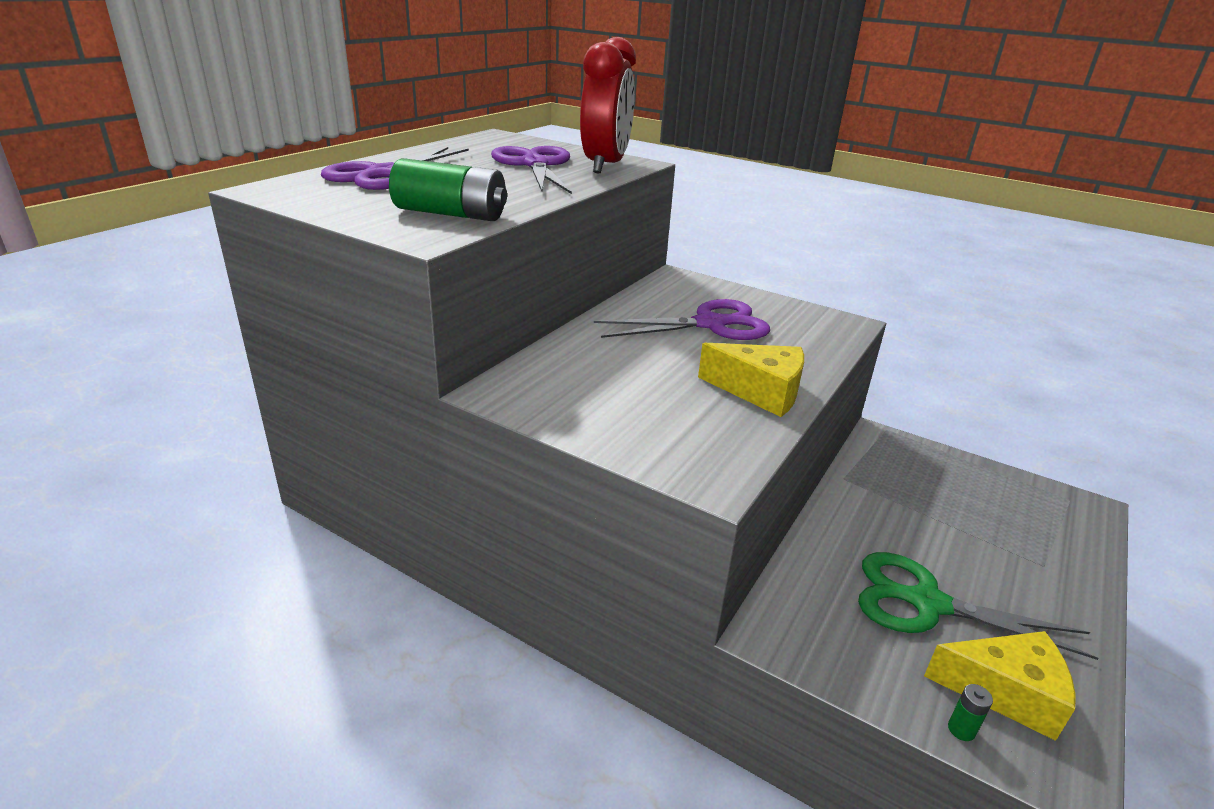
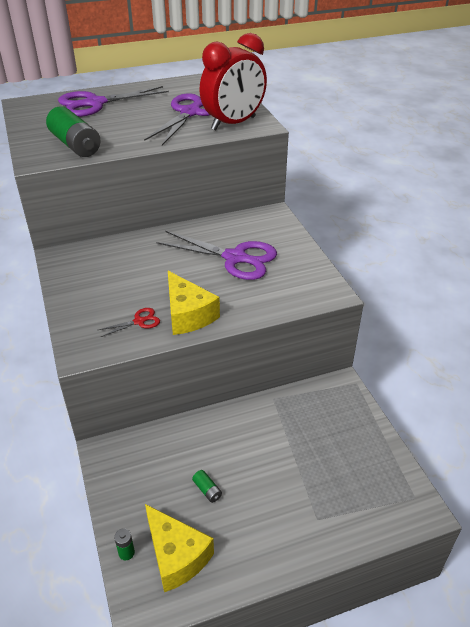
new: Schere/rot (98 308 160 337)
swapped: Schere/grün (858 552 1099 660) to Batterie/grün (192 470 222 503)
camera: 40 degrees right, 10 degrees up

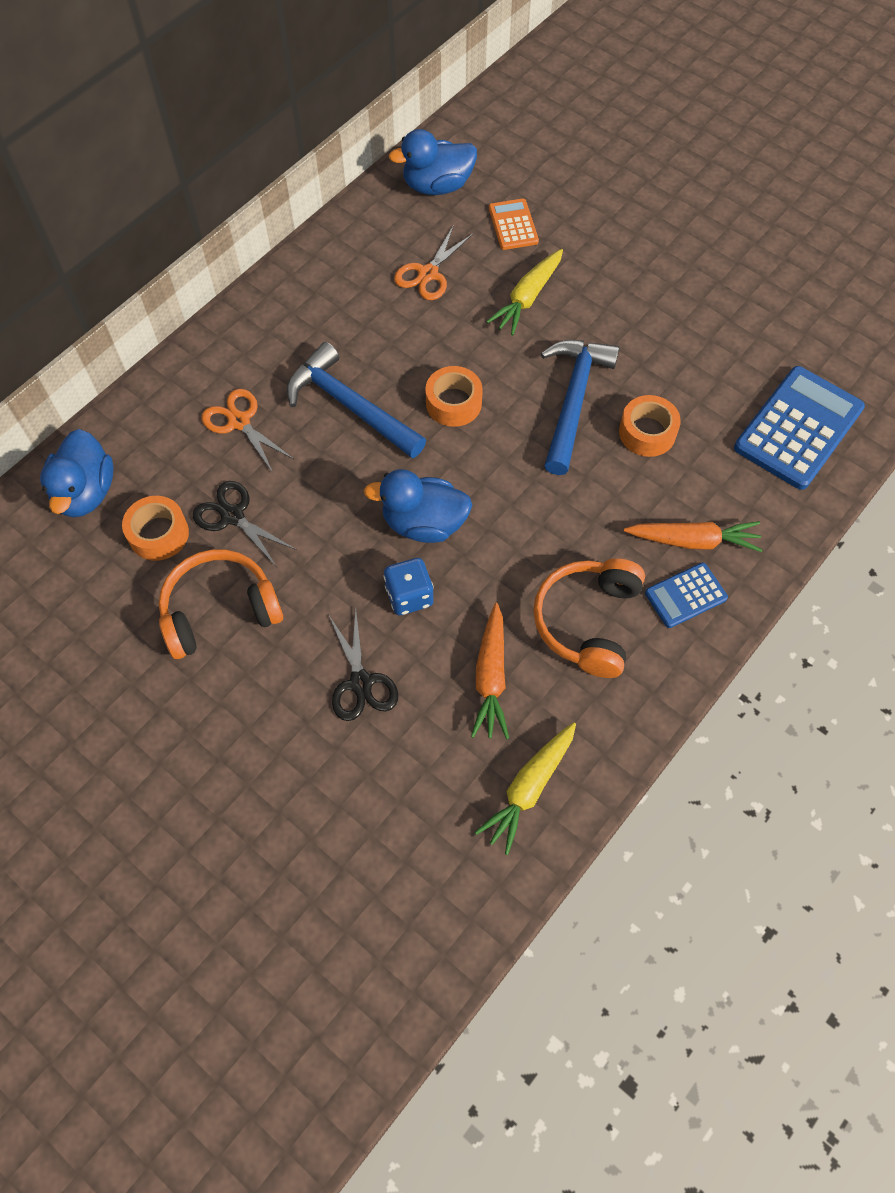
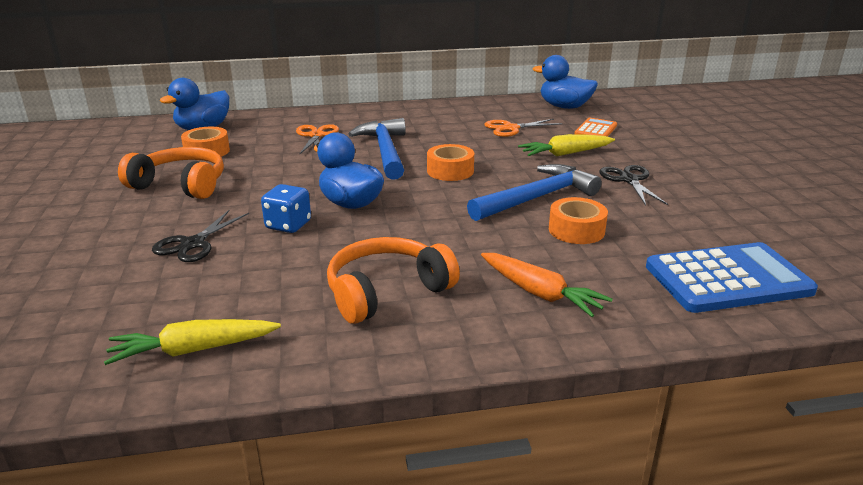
gone: Karotte/orange (471 603 509 739); Taschenrechner/blau (645 563 728 628)
shifted: Schere/schwarz (192 481 297 567) to (599 165 668 205)
camera: 40 degrees right, 35 degrees down

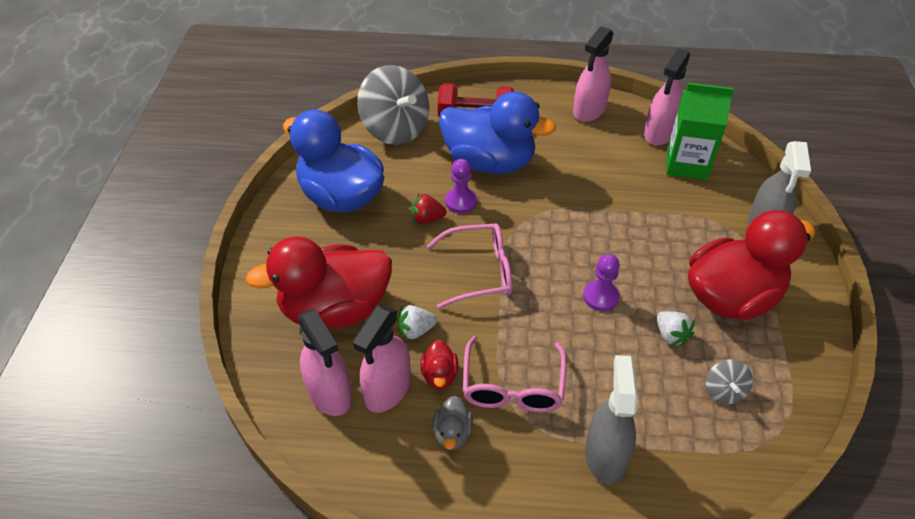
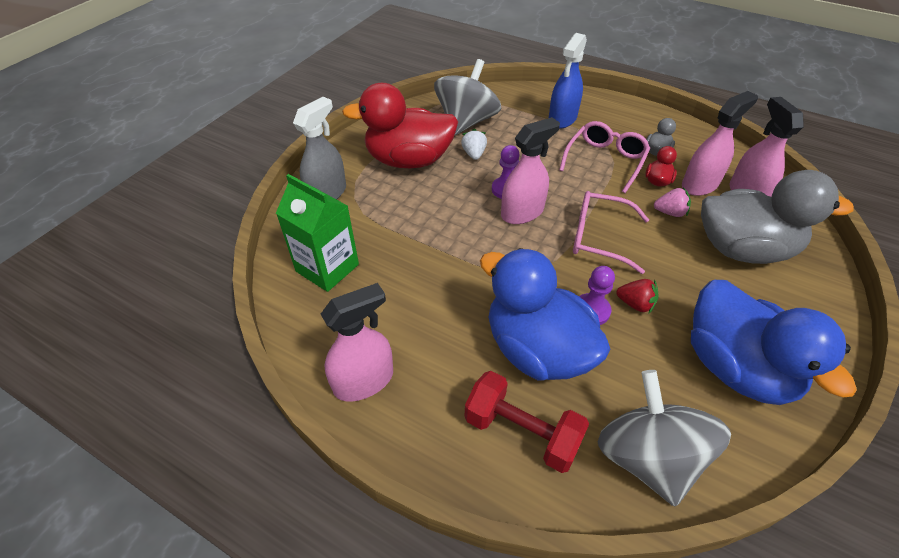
shifted: Sprühflasche/rosa (644 49 690 145) to (501 117 560 224)
repainted: Sprühflasche/grau (585 355 638 484) to Sprühflasche/blau (549 33 587 128); Erdbeere/weiß (398 305 437 340) to Erdbeere/rosa (654 188 691 217); Ente/rot (245 236 392 329) to Ente/grau (701 170 854 264)
scaled: Kreisel/grau (706 359 753 404) = (434 59 501 136) x2.22
camera: 155 degrees left, 0 degrees up

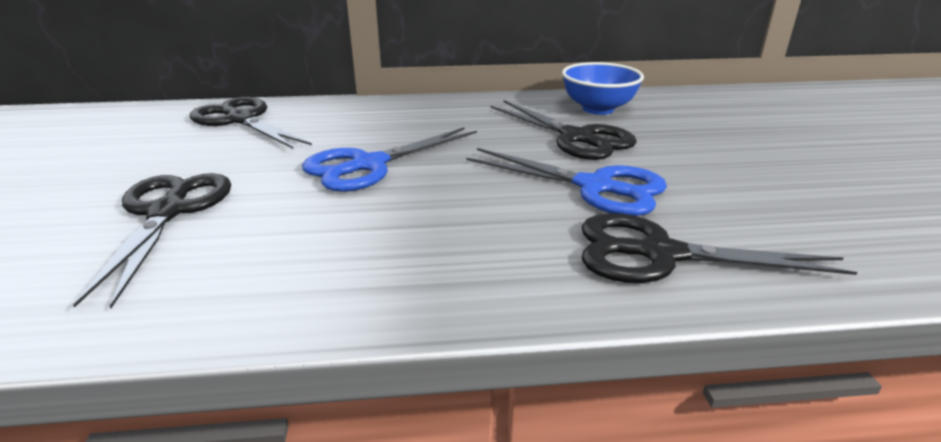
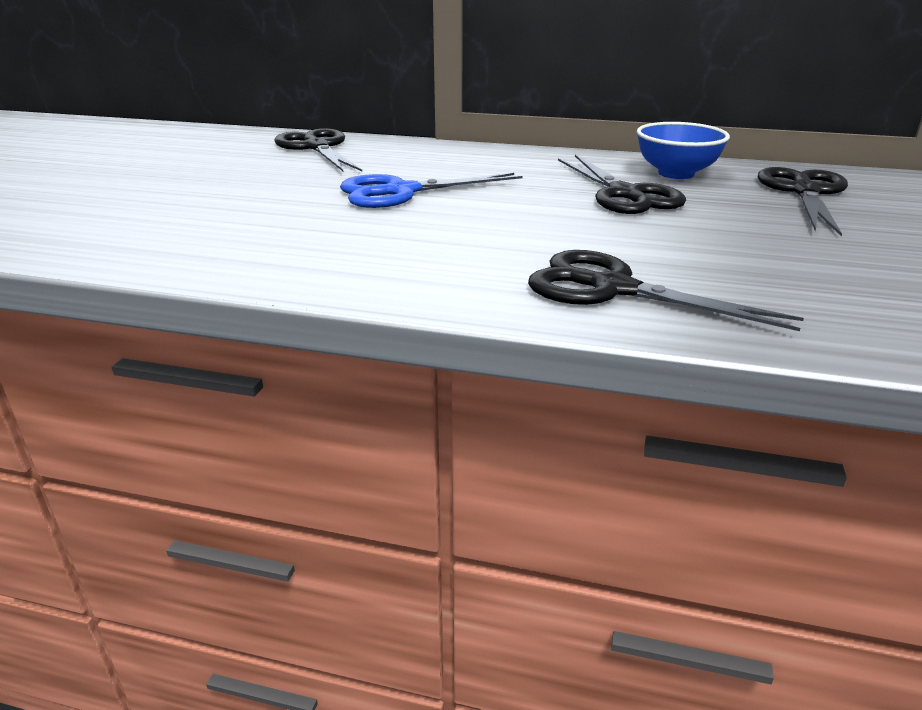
gone: Schere/blau (467 148 667 216)
shifted: Schere/schwarz (73 173 231 308) to (758 167 848 236)
camera: 20 degrees right, 0 degrees up

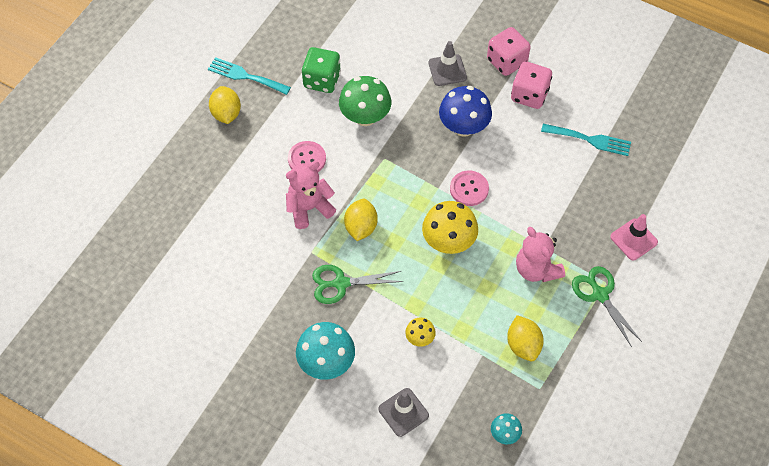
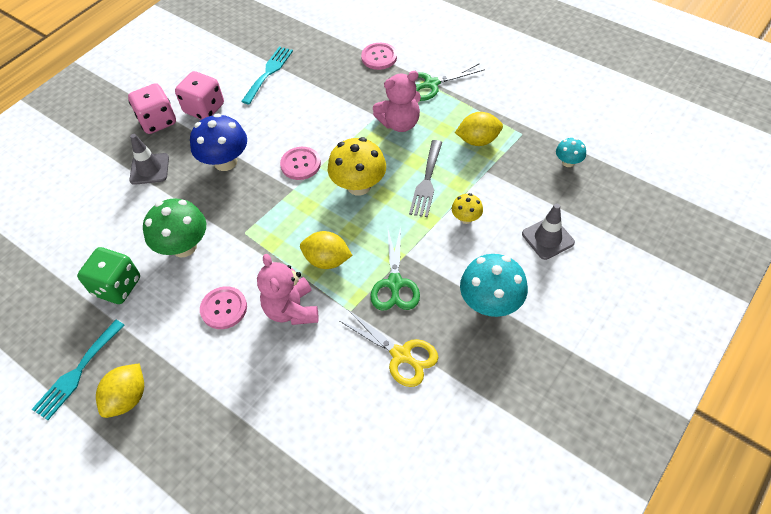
new: Schere/gelb (340 310 438 387); Gabel/grau (409 140 442 217)
swapped: Leitkegel/rosa (610 214 658 260) to Knopf/rosa (361 43 397 70)
rotated: Zitrone/gelb (209 86 241 124) = (96 363 144 418) 60 degrees counterclockwise
camera: 80 degrees left, 5 degrees down

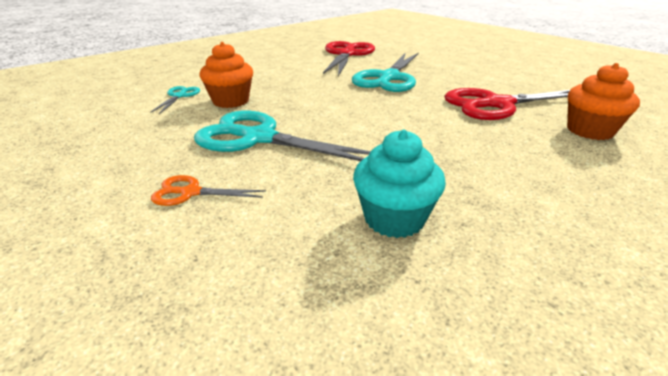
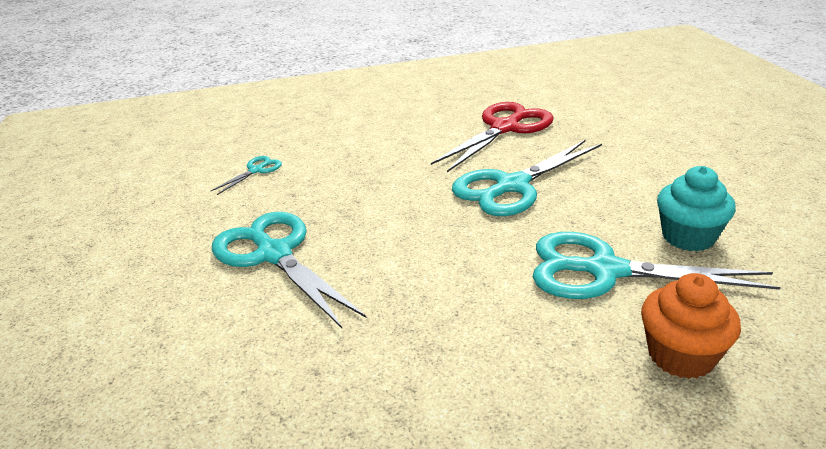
gone: Schere/orange (151 175 266 206); Muffin/orange (199 42 253 108)
shifted: Muffin/türkis (353 130 446 238) to (657 166 736 251)
repainted: Schere/rot (444 88 570 120) to Schere/türkis (533 232 781 299)
camera: 30 degrees right, 0 degrees up

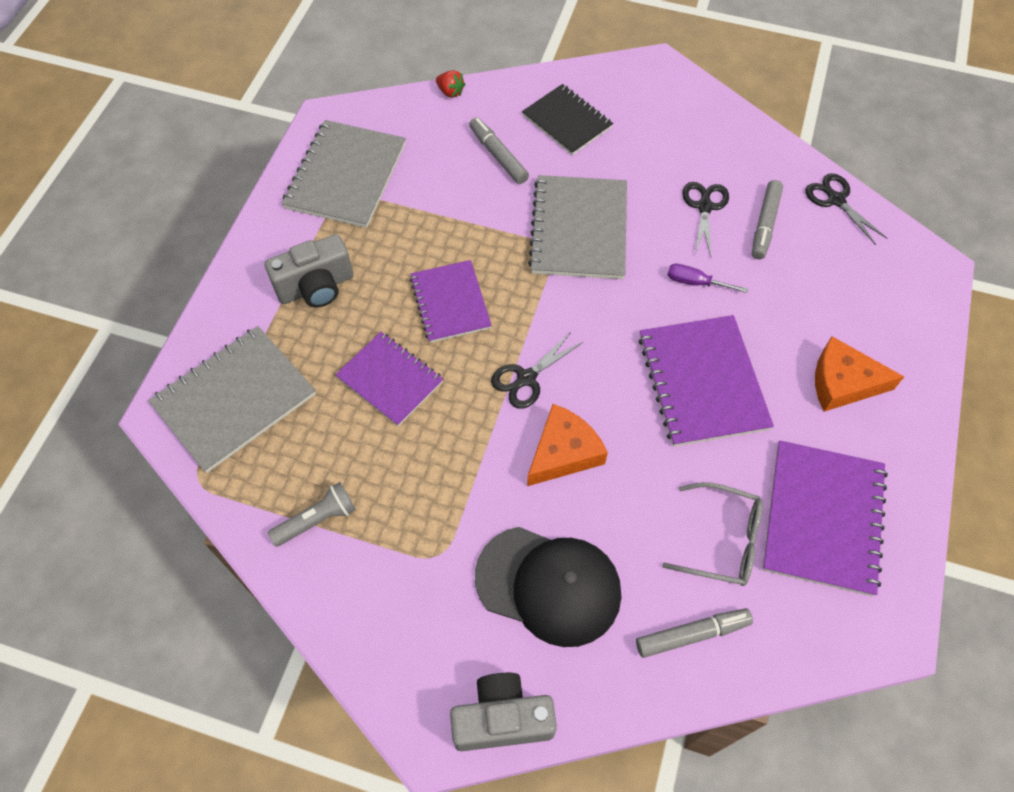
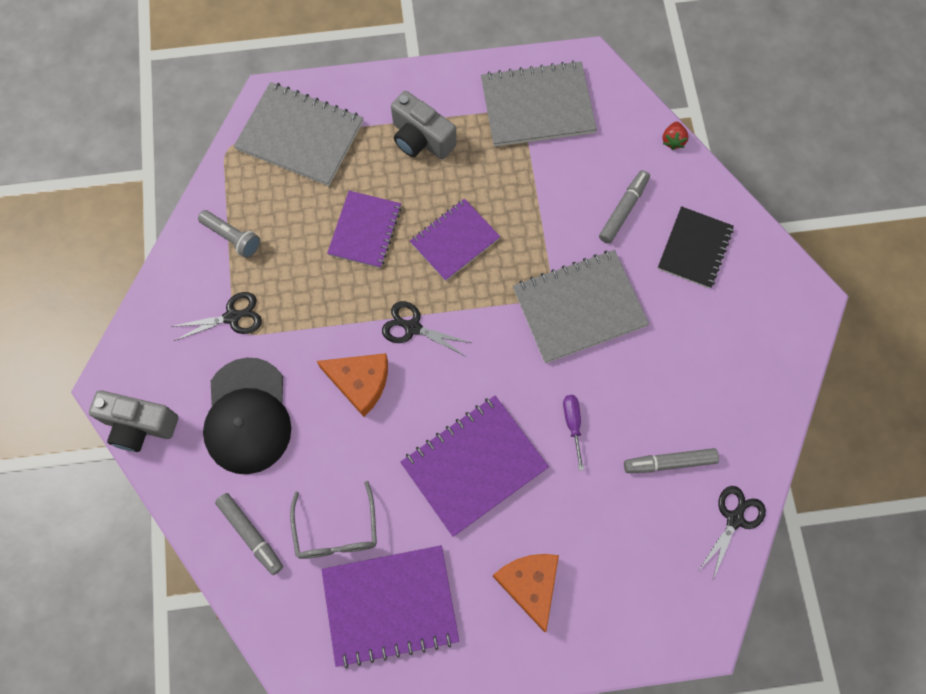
shifted: Schere/schwarz (682 182 729 257) to (170 292 262 341)
rotated: Kamera/grau (450 673 557 751) = (89 390 178 452) 135 degrees clockwise
camera: 65 degrees right, 10 degrees up

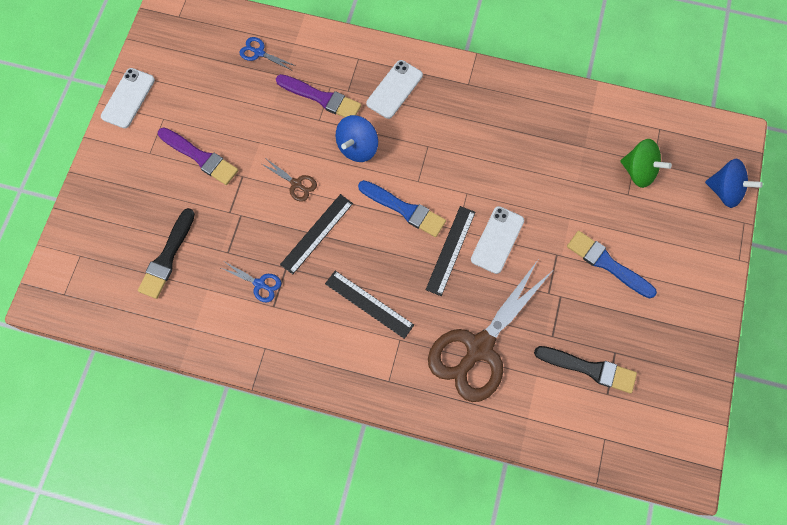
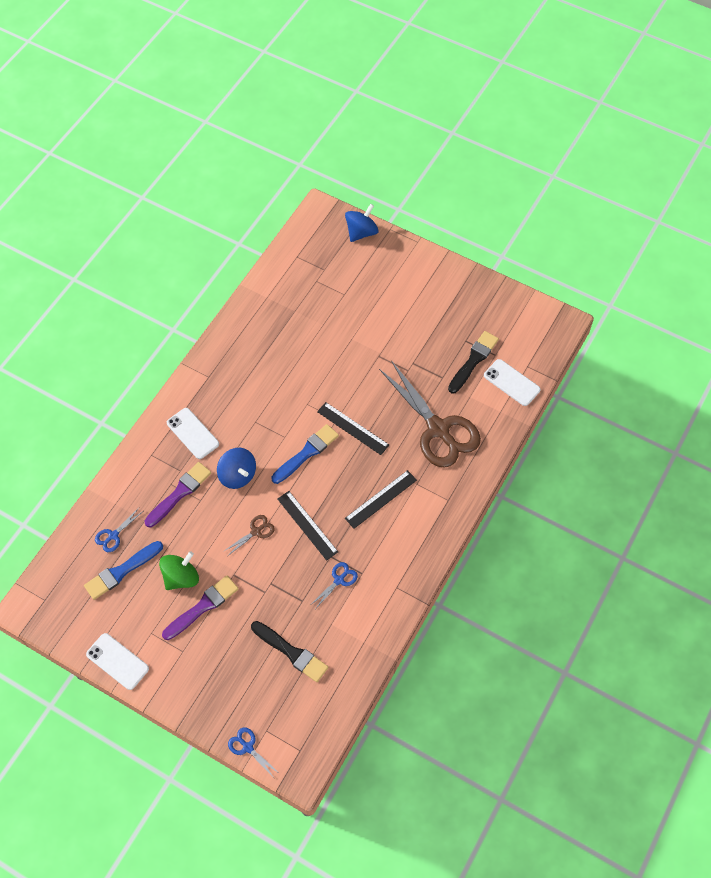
new: Schere/blau (228 727 280 779)
shifted: Pinsel/blau (567 231 657 299) to (84 541 163 600); Kreisel/grün (620 139 672 188) to (159 551 199 590); Handy/weiß (471 206 524 274) to (484 359 540 406)
camera: 75 degrees left, 10 degrees down

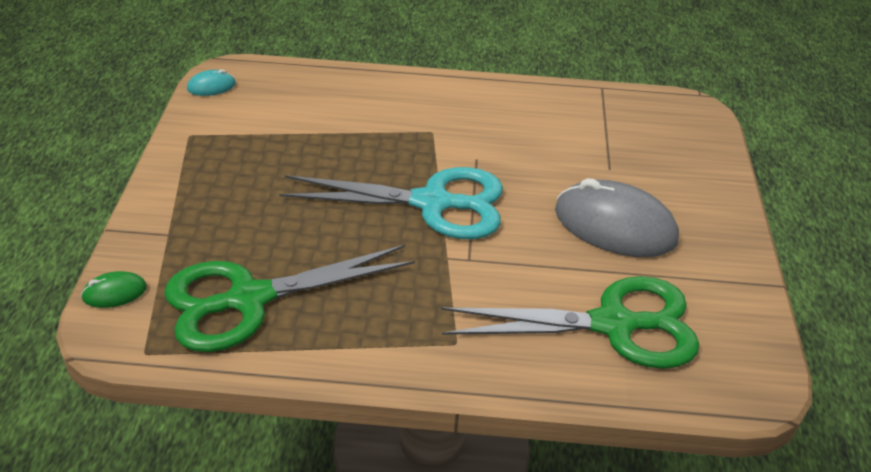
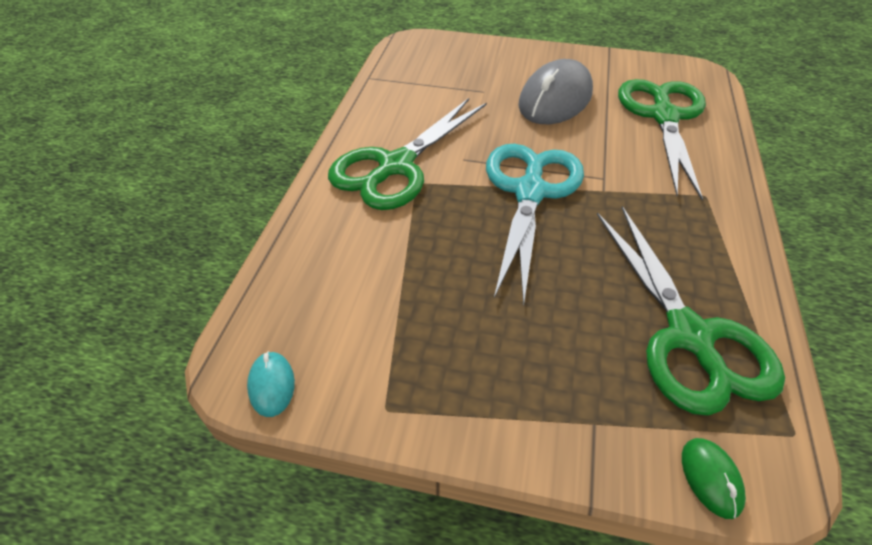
new: Schere/grün (328 98 487 210)
camera: 80 degrees left, 5 degrees up

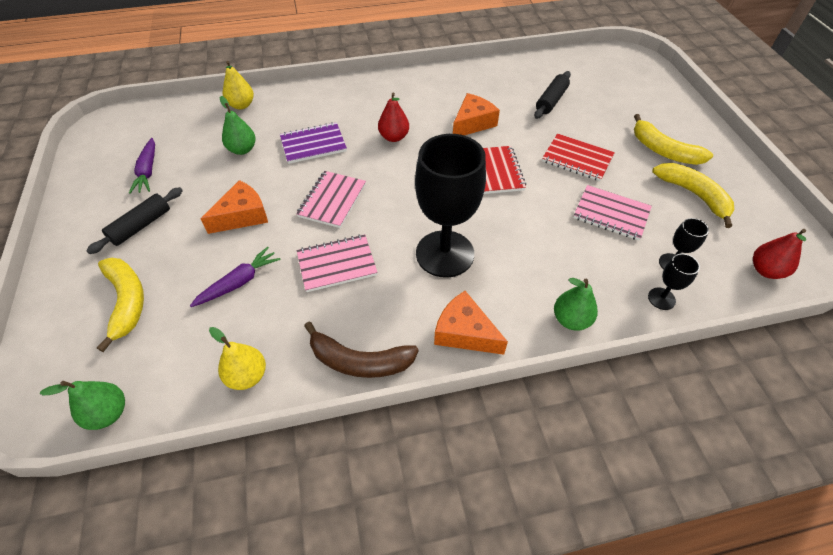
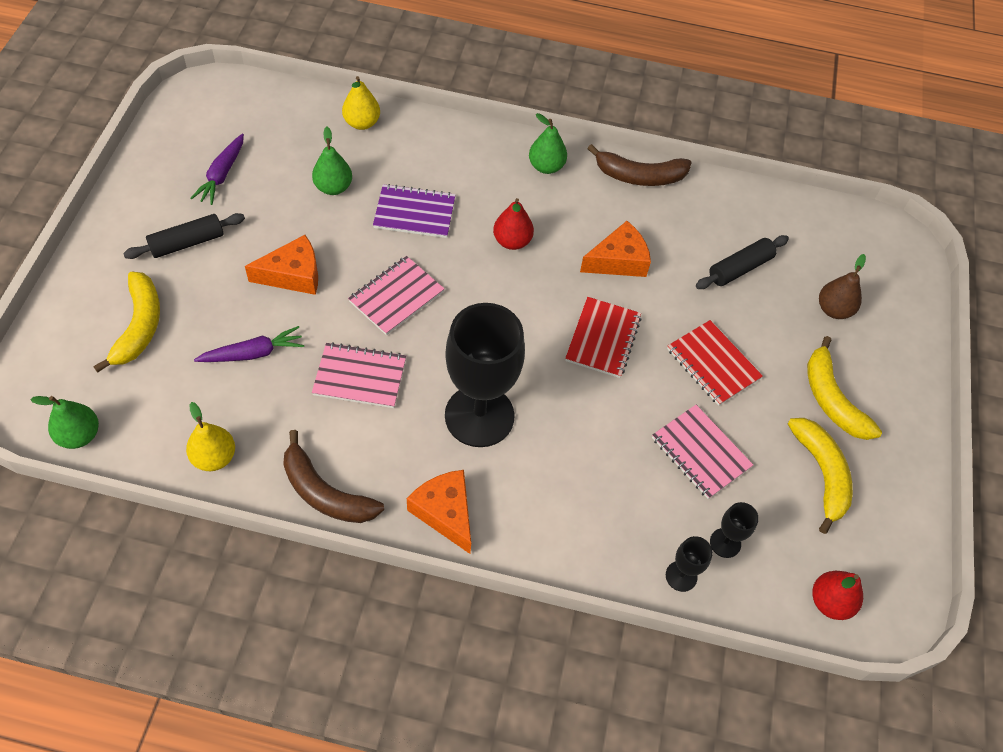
new: Banane/braun (587 144 692 186); Birne/braun (819 254 866 319)
shifted: Birne/grün (554 278 598 330) to (529 113 567 174)
camera: 20 degrees right, 5 degrees up

